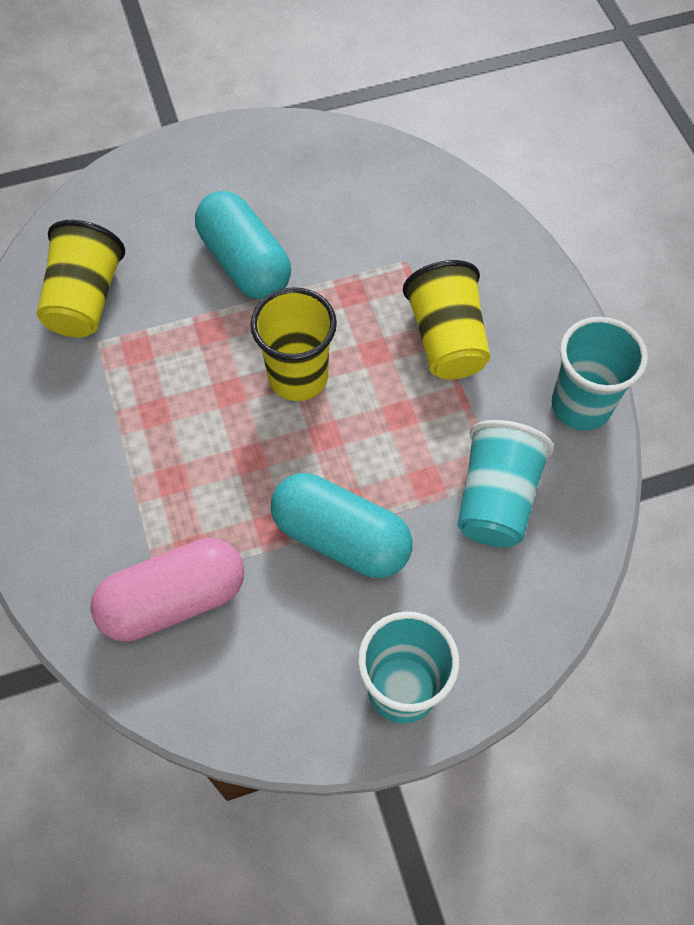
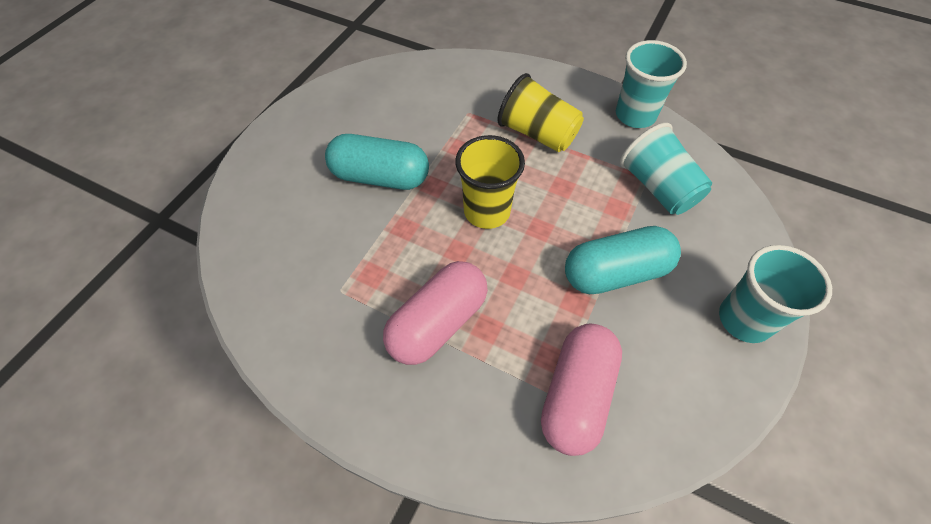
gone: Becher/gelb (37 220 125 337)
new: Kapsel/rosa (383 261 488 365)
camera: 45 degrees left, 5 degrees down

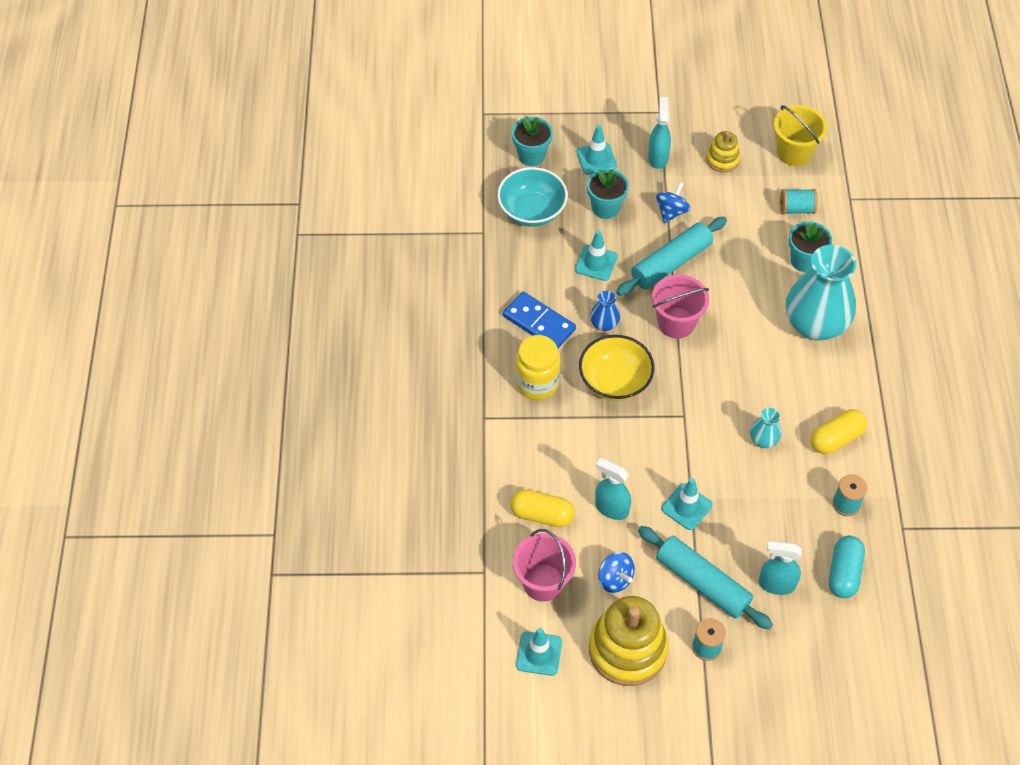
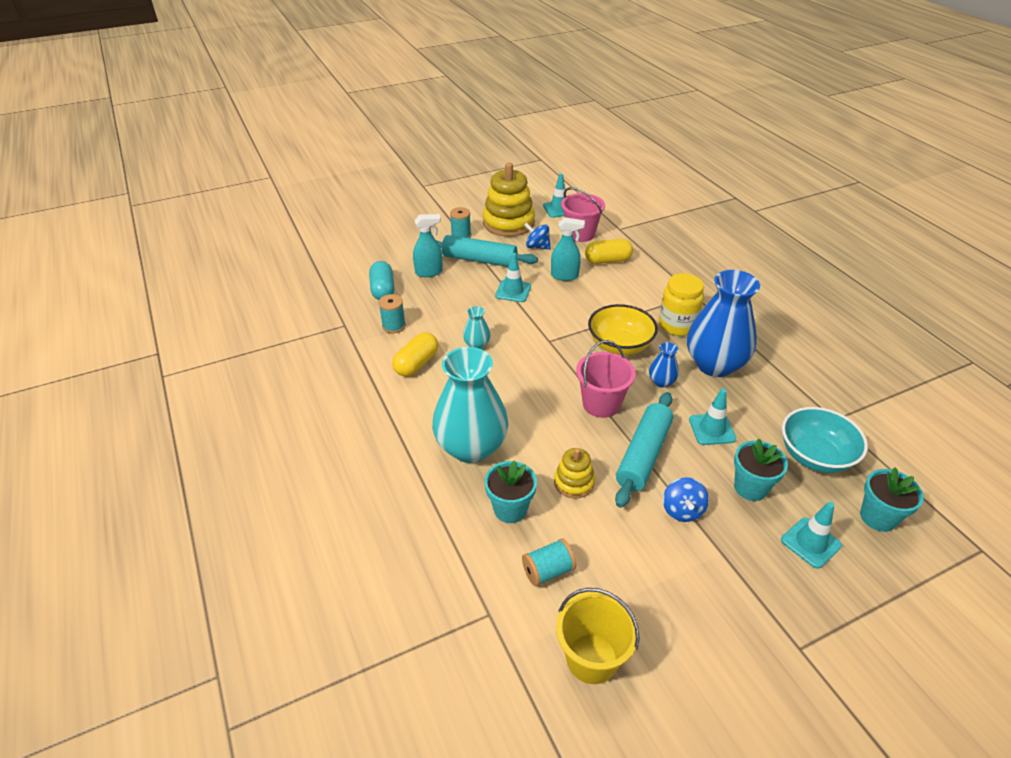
gone: Sprühflasche/türkis (648 97 671 169)
shifted: Stapelspielzeug/gelb (706 131 740 173) to (554 448 595 498)
swapped: Dominostein/blau (503 291 576 348) to Vase/blau (687 270 760 377)
camera: 155 degrees right, 15 degrees down

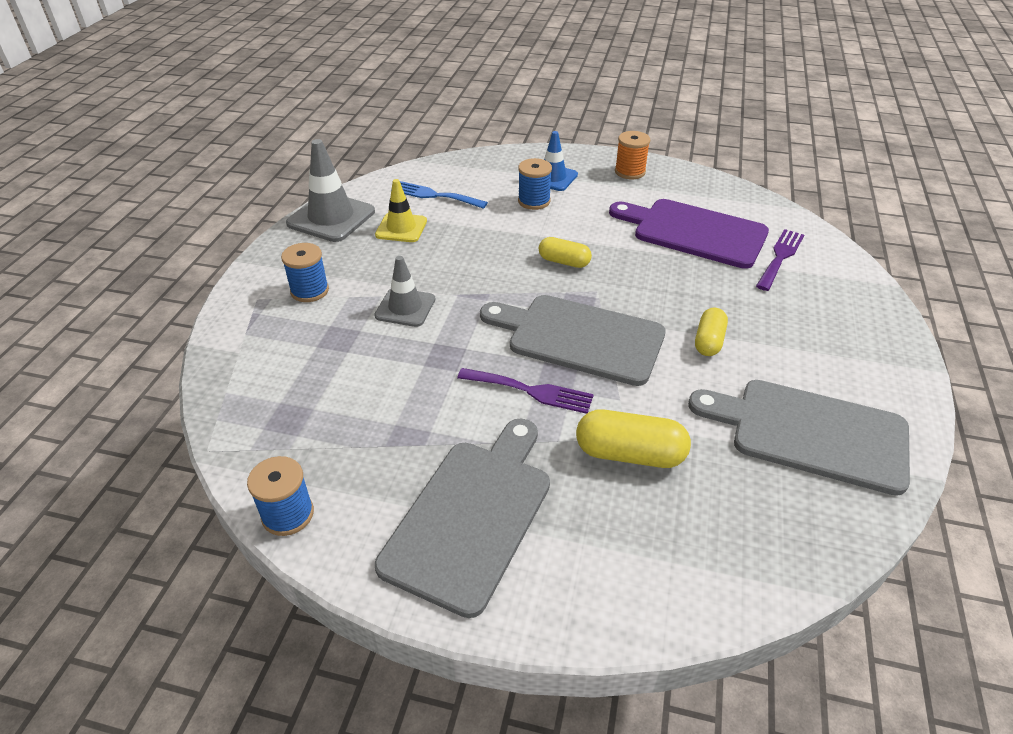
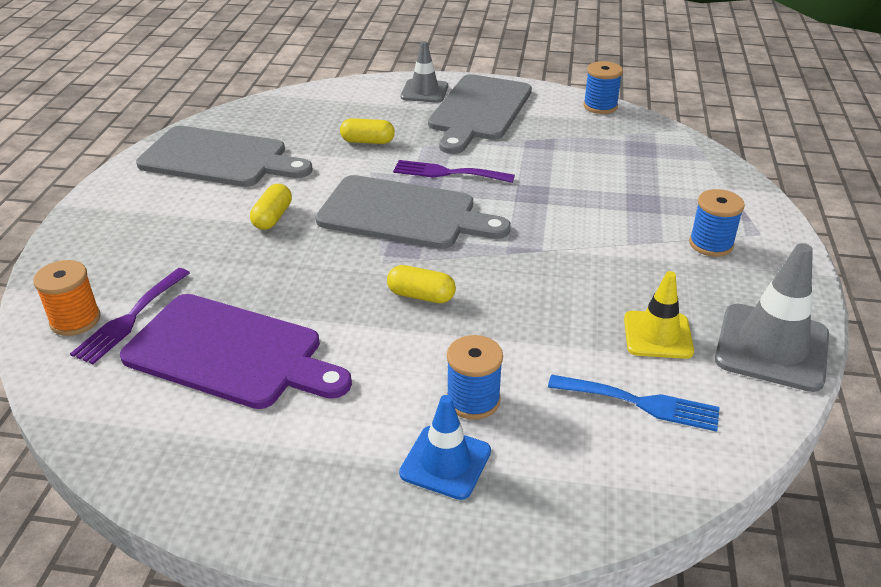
shifted: Garnrolle/orange (615 131 650 179) to (33 260 101 336); Leitkegel/grau (374 256 435 327) to (401 41 448 103)
scaled: Kapsel/gelb (576 410 691 468) = (340 118 395 144) x0.64
camera: 175 degrees right, 5 degrees down

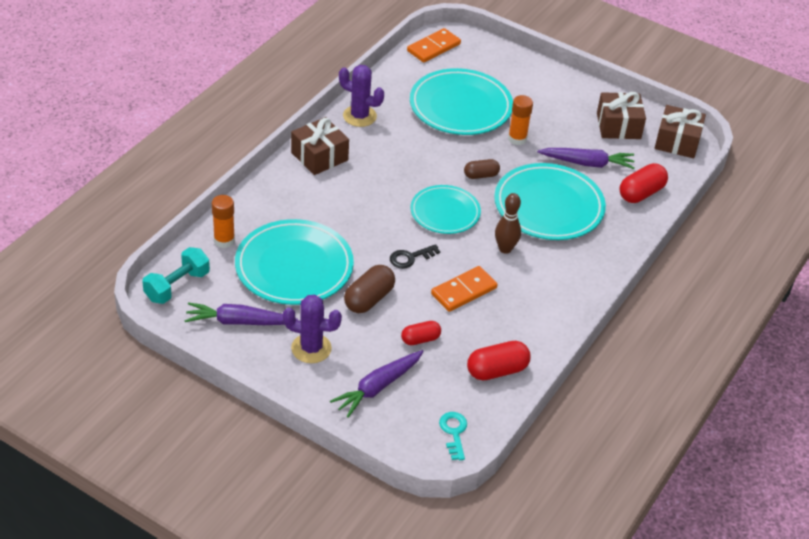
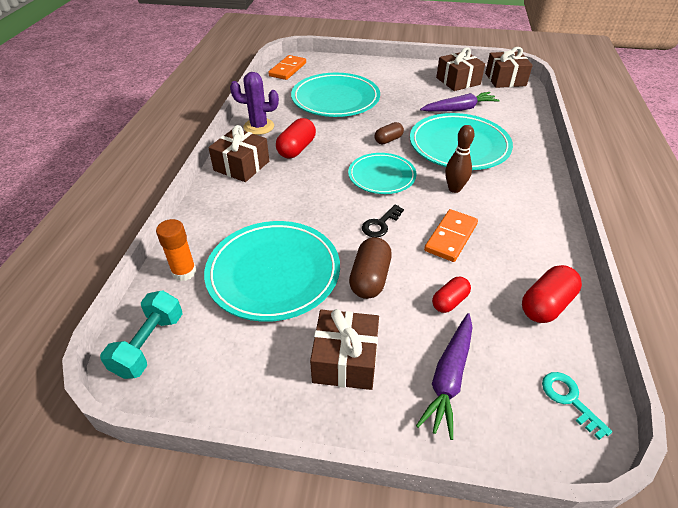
gone: Karotte/lila (184 302 298 325); Klebestift/orange (508 95 533 145)
shifted: Kapsel/rot (620 163 668 203) to (276 118 316 159)
swapped: Kaktus/lila (283 295 342 363) to Geschenk/braun (310 309 379 390)
camera: 20 degrees left, 0 degrees up

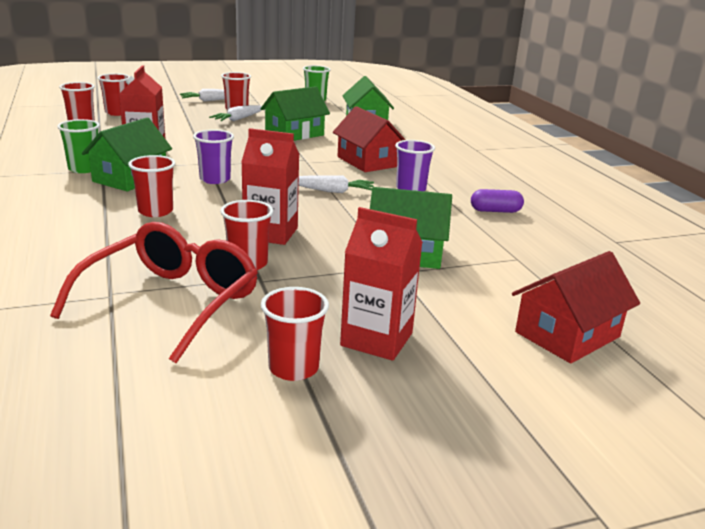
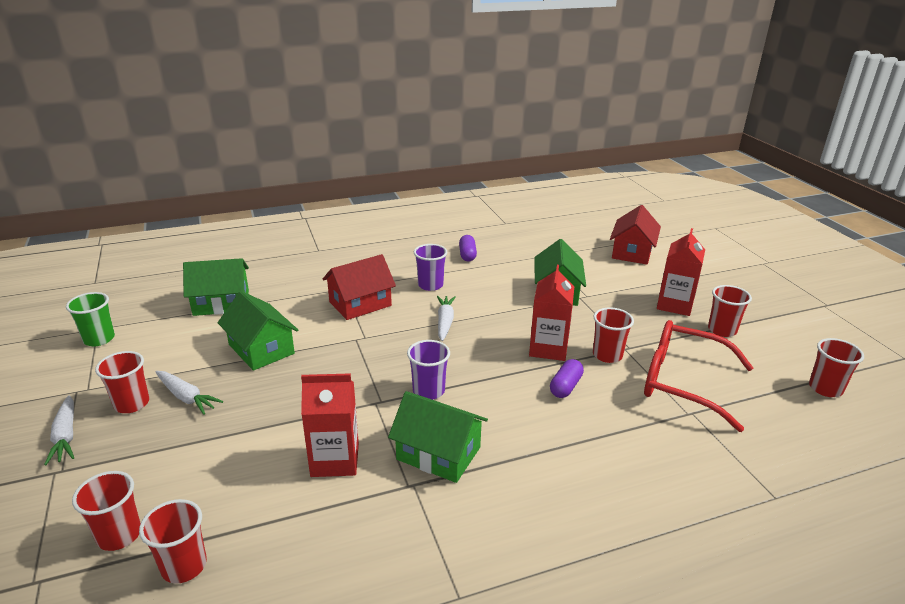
gone: Becher/grün (57 119 100 173)
new: Kapsel/lila (550 359 584 398)
shifted: Becher/rot (128 155 175 217) to (809 338 864 397)
rotated: Haus/rot (512 251 640 363) = (610 205 661 265) 60 degrees clockwise
camera: 90 degrees left, 5 degrees up

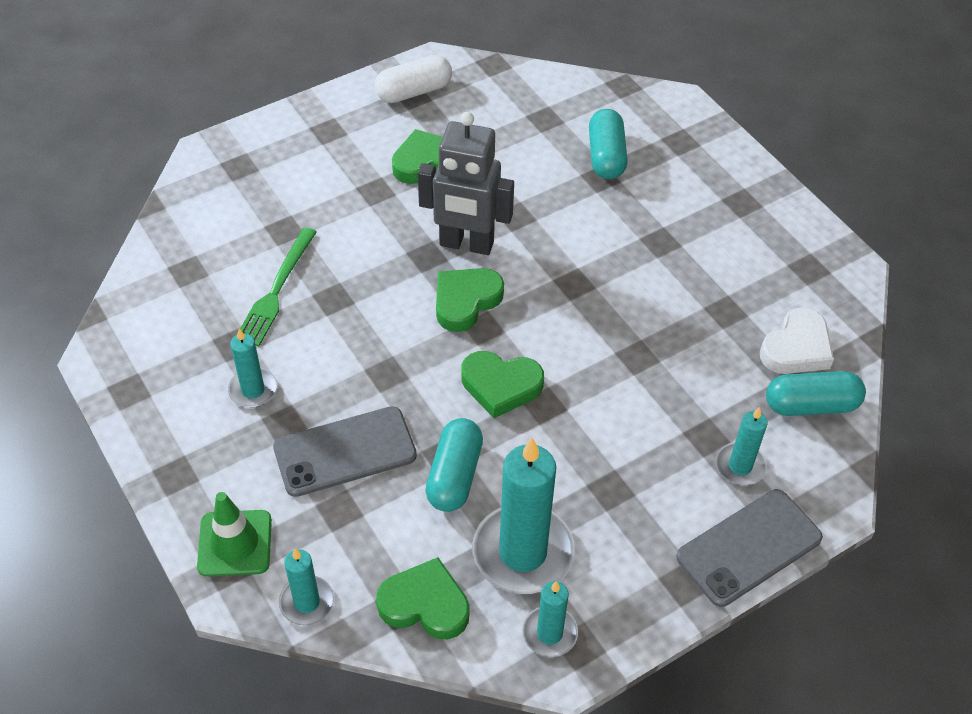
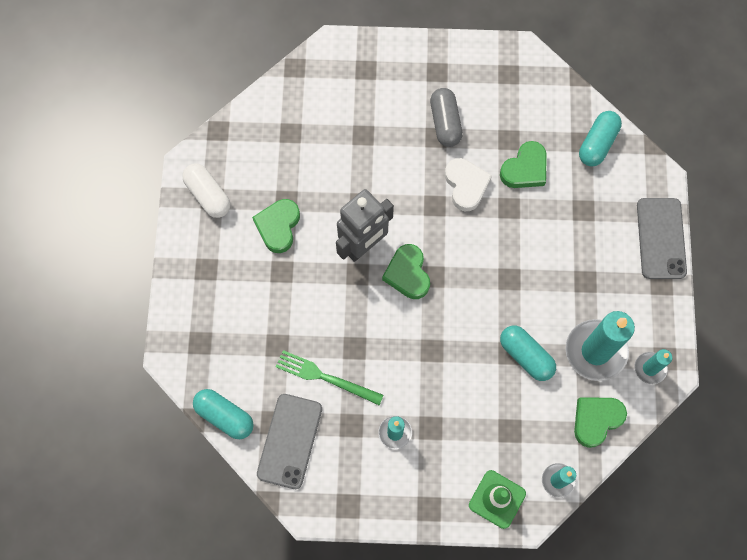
gone: Kerze/türkis (716 407 768 485)
new: Kapsel/grau (430 88 463 147)
shifted: Kapsel/türkis (589 109 628 179) to (193 389 254 439); Handy/grau (273 406 417 497) to (257 394 322 489); Herz/weiß (760 307 834 374) to (445 158 492 211); Herz/grün (461 351 544 418) to (500 141 547 188)
rotated: Kapsel/weiß (374 55 452 103) = (182 163 230 218) 45 degrees counterclockwise; Gabel/grün (237 227 317 346) = (276 350 384 405) 150 degrees clockwise
camera: 55 degrees left, 20 degrees up

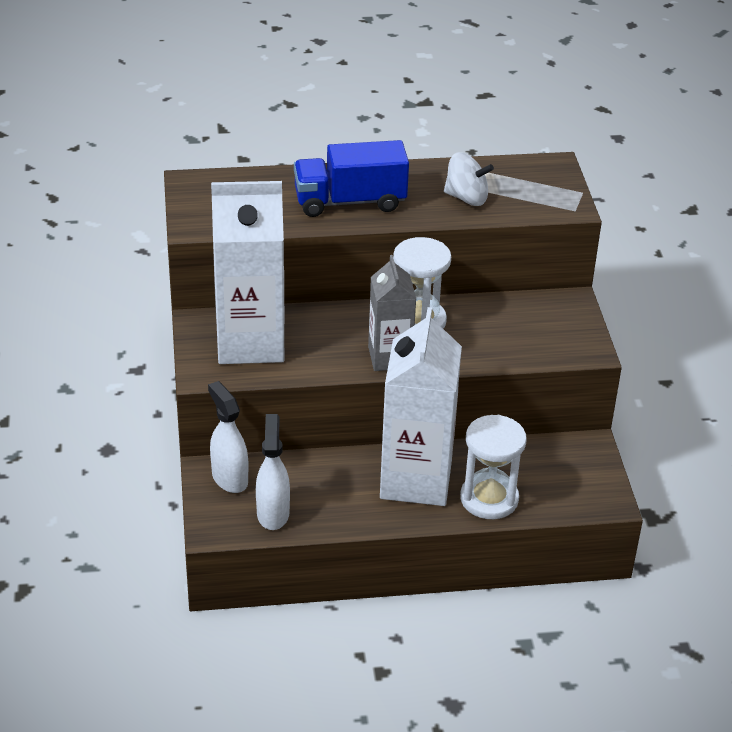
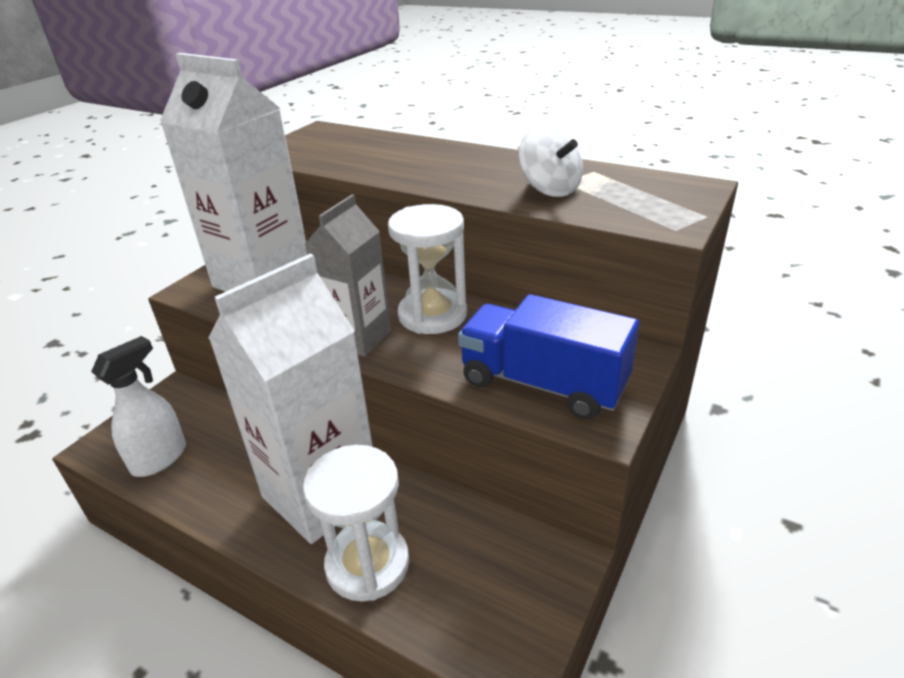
gone: Sprühflasche/weiß (208 381 248 493)
shifted: Lastwagen/blau (294 140 409 217) to (458 294 639 420)
camera: 40 degrees right, 5 degrees down

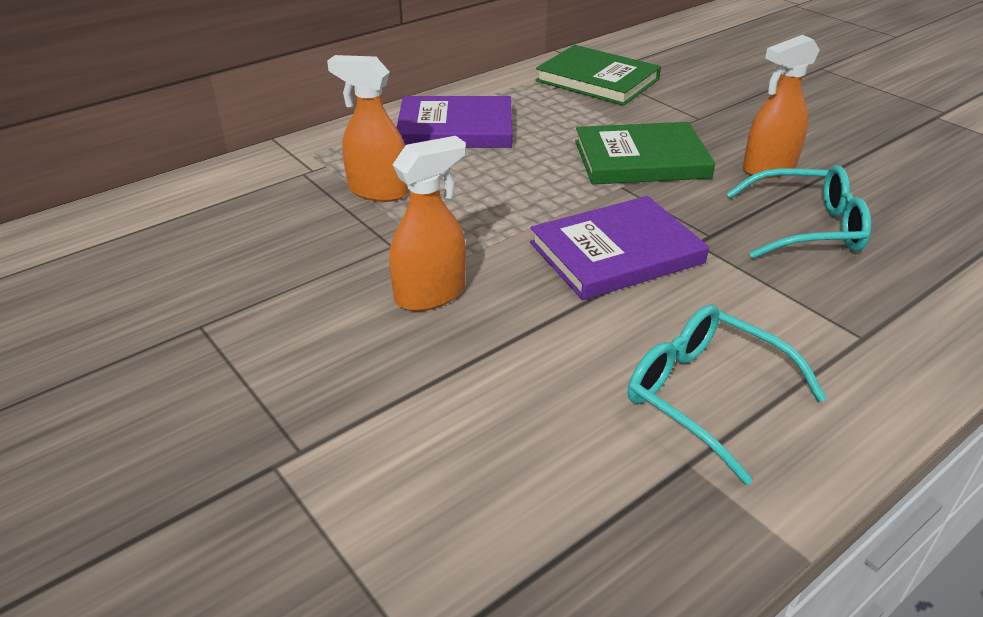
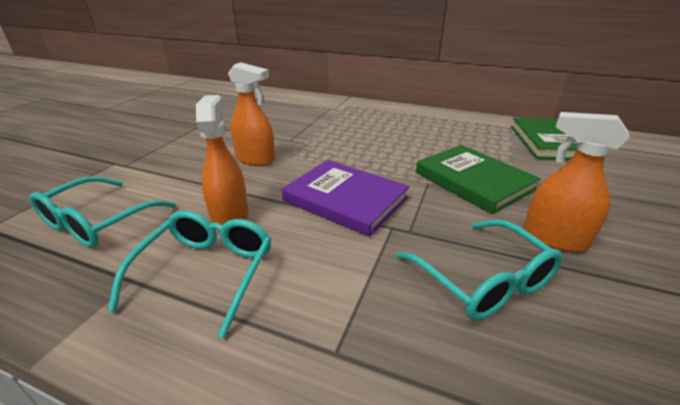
gone: Buch/lila (396 96 512 148)
new: Brille/türkis (29 176 176 247)
shifted: Sprühflasche/orange (327 55 409 202) to (196 95 248 231)
camera: 60 degrees right, 5 degrees down

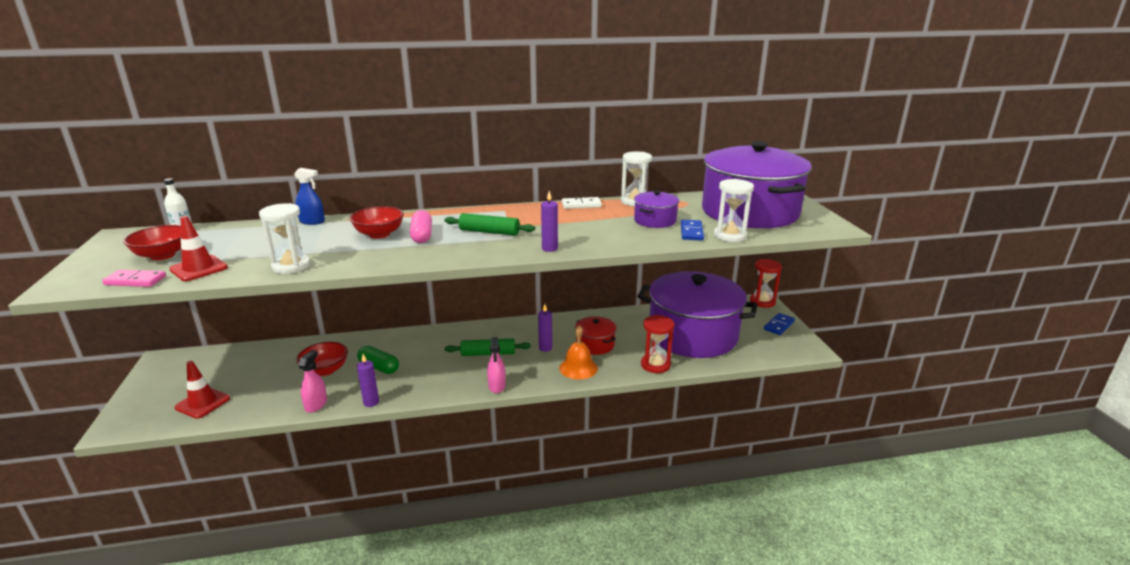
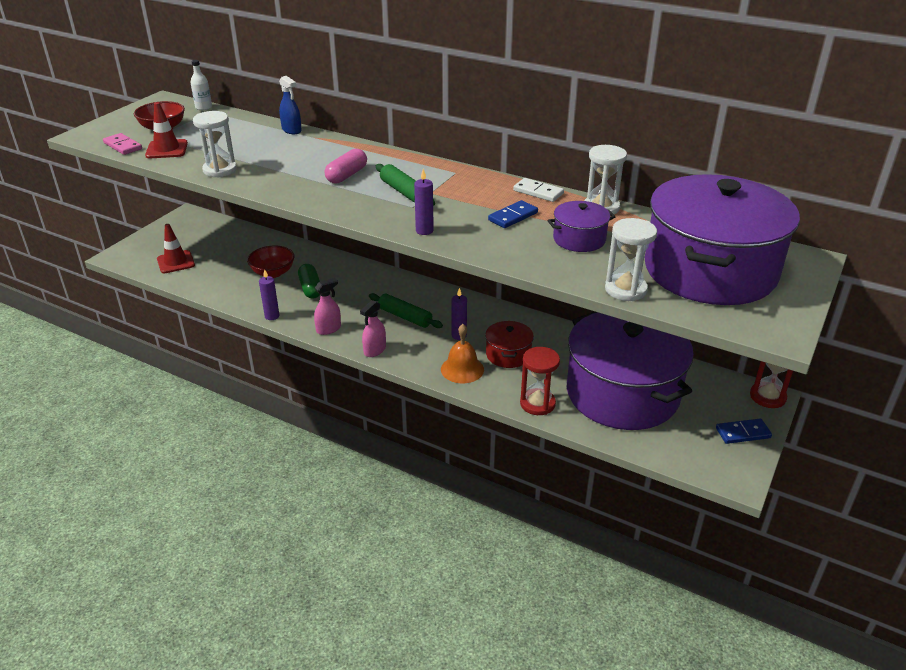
gone: Schüssel/rot (350 206 404 239)
shifted: Sprühflasche/rosa (298 350 327 413) to (314 278 341 335); Dominostein/blau (681 220 704 241) to (488 200 538 228)
camera: 40 degrees right, 10 degrees up

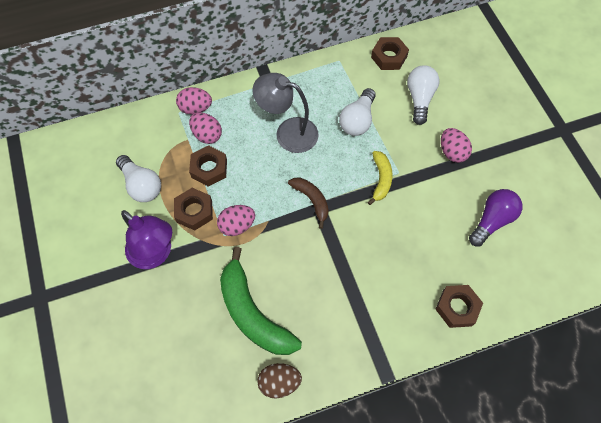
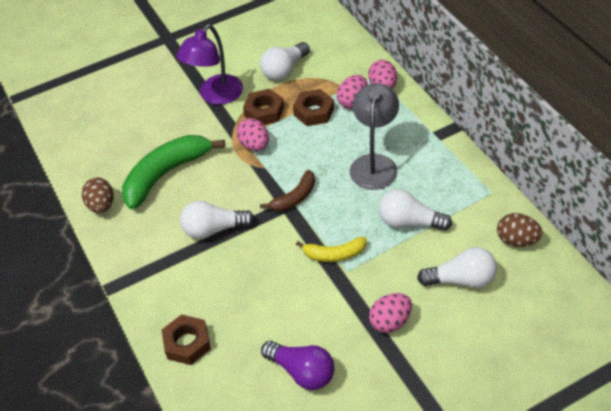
new: Glühbirne/weiß (180 201 255 239)
swapped: Sechskantmutter/braun (371 37 409 70) to Ei/braun (497 213 543 247)
camera: 85 degrees right, 15 degrees down

